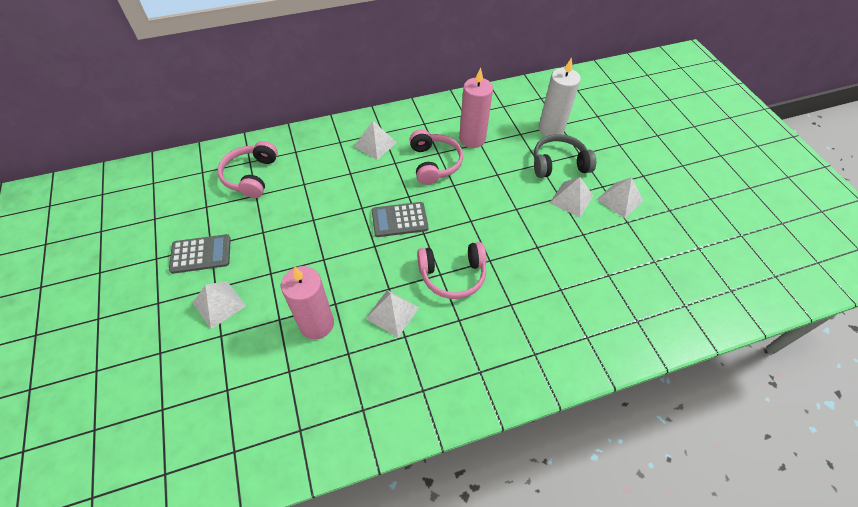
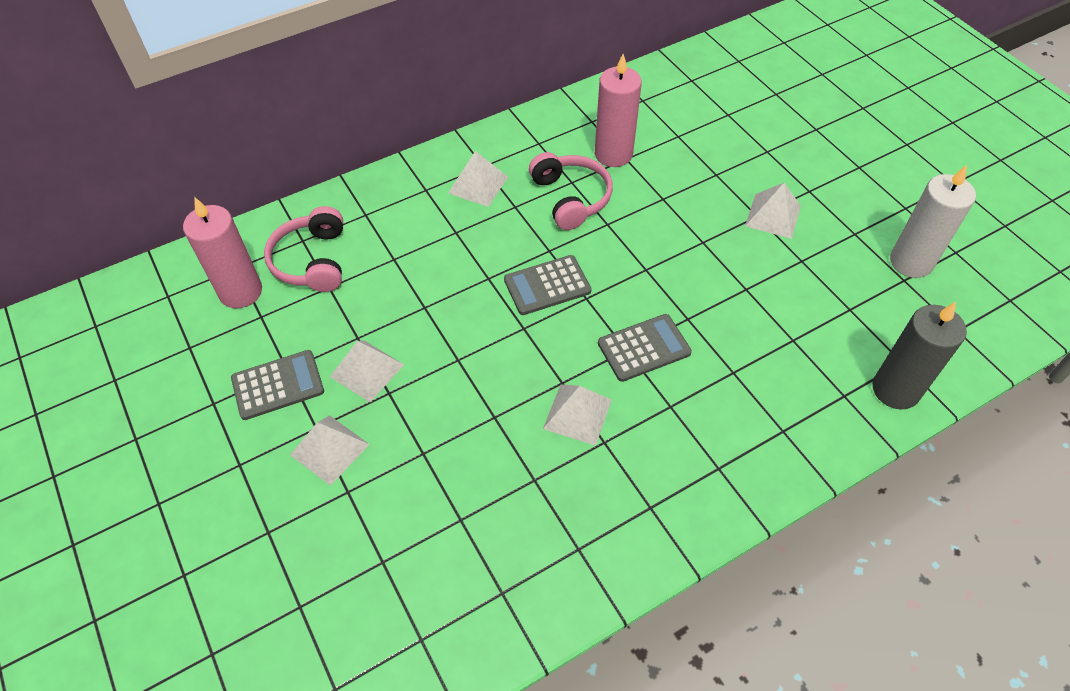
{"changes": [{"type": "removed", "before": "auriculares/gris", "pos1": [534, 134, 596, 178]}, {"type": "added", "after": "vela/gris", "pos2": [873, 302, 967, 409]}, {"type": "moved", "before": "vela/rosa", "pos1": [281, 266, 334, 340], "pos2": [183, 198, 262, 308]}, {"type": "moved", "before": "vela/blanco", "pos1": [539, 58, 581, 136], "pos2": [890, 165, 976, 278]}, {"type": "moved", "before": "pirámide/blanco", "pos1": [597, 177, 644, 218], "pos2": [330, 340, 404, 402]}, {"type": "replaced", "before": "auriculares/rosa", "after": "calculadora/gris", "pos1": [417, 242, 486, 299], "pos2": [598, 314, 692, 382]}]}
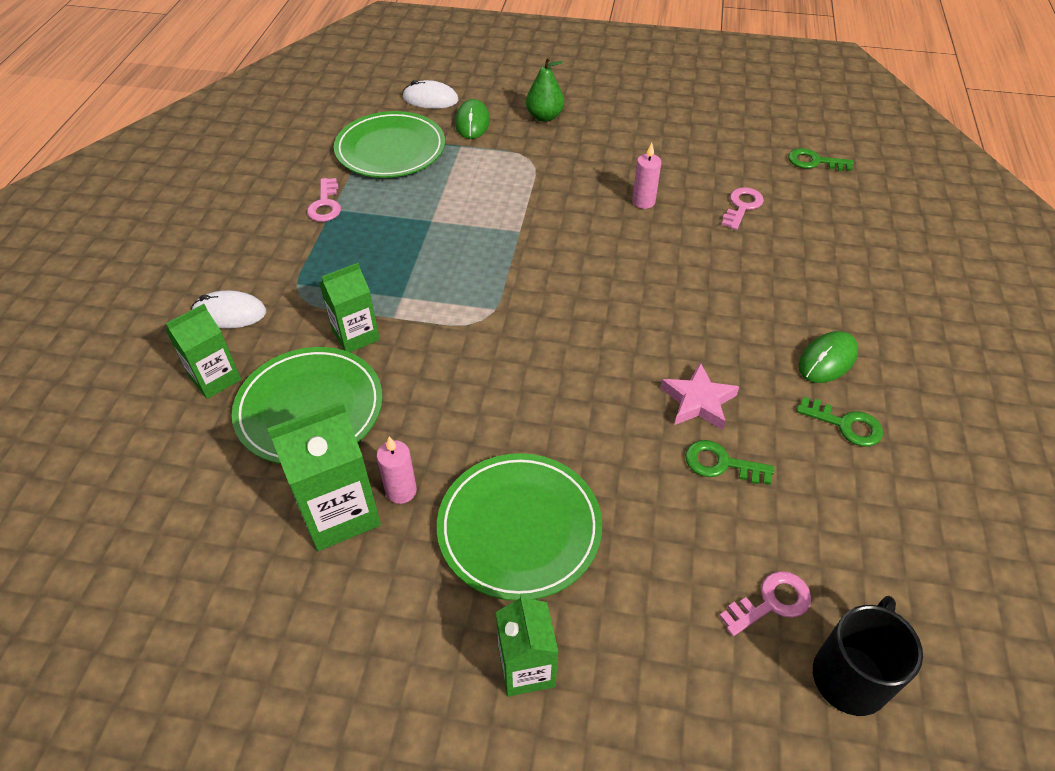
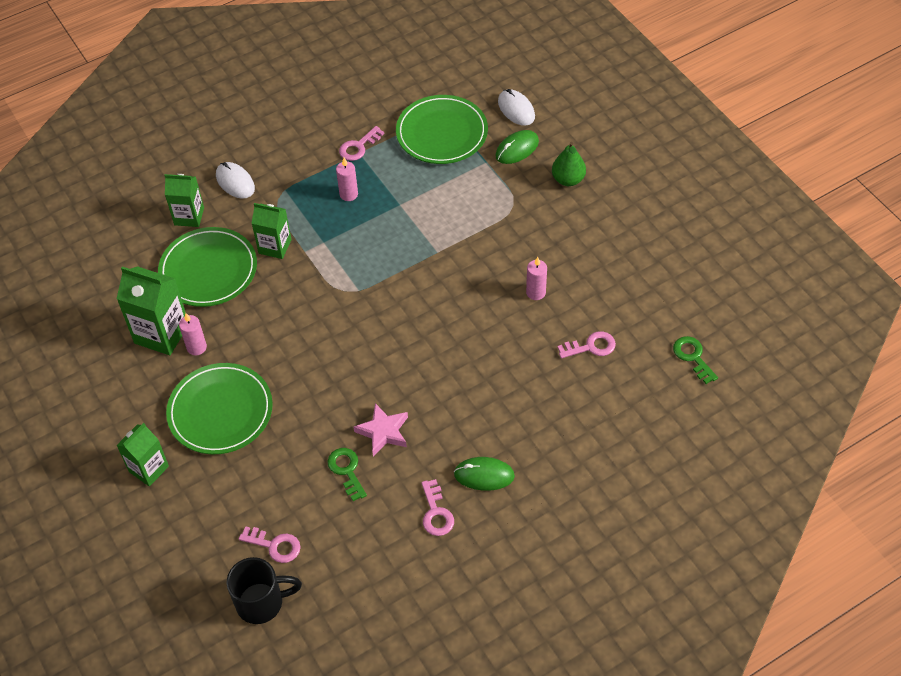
{"changes": [{"type": "added", "after": "vela/rosa", "pos2": [336, 158, 358, 201]}, {"type": "recoloured", "before": "llave/verde", "after": "llave/rosa", "pos1": [796, 397, 883, 447], "pos2": [421, 479, 454, 536]}]}
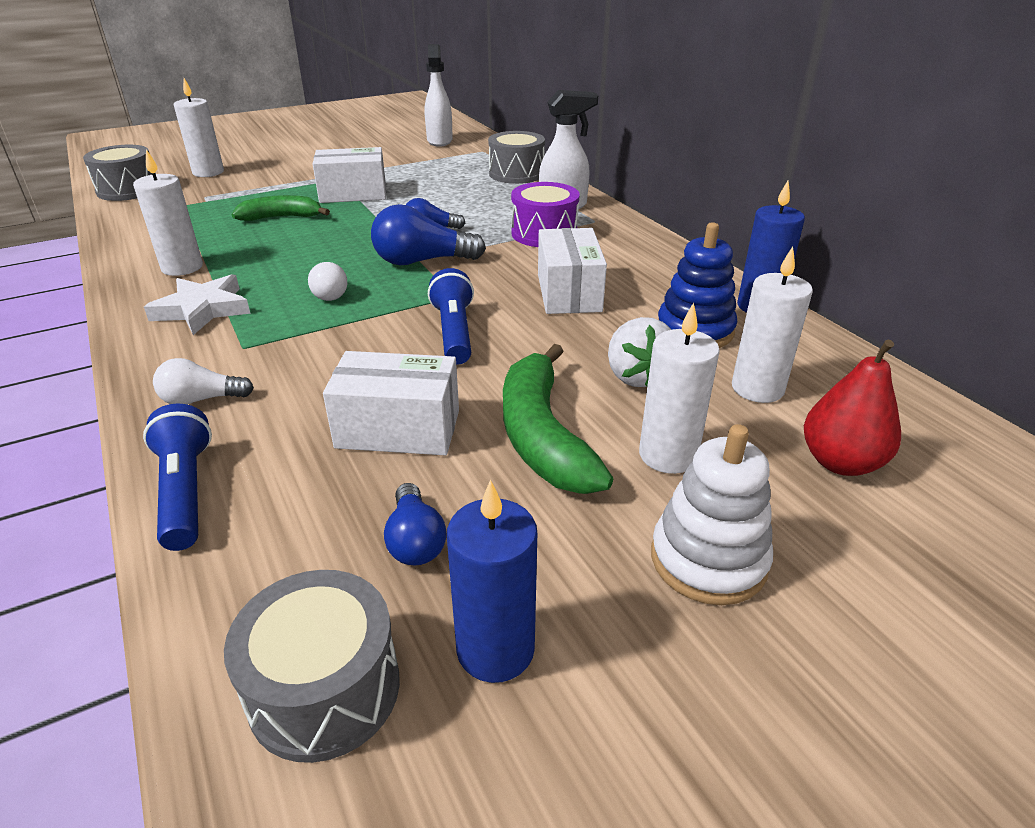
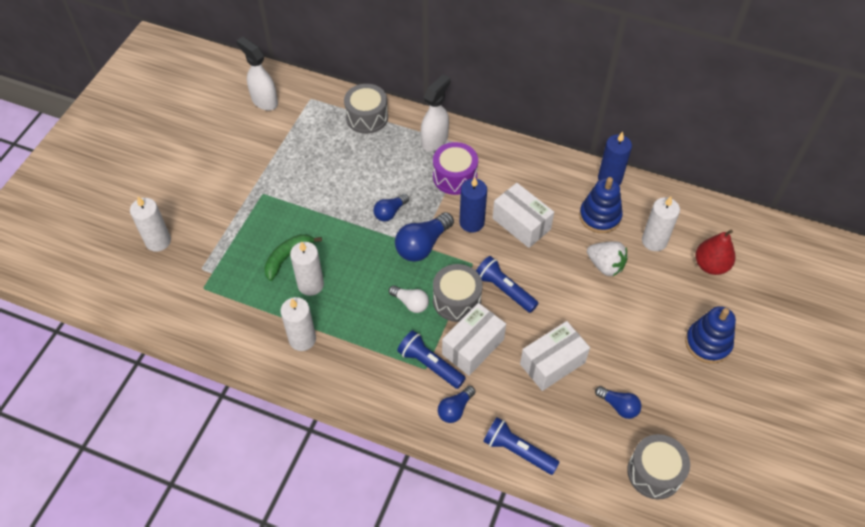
{"changes": [{"type": "removed", "before": "estrella/blanco", "pos1": [144, 274, 251, 335]}, {"type": "removed", "before": "plátano/verde", "pos1": [503, 344, 613, 494]}, {"type": "added", "after": "lámpara de mano/azul", "pos2": [397, 330, 466, 389]}, {"type": "moved", "before": "tambor/gris", "pos1": [83, 145, 156, 201], "pos2": [433, 264, 483, 322]}, {"type": "moved", "before": "caja/blanco", "pos1": [313, 147, 386, 203], "pos2": [442, 303, 506, 376]}, {"type": "moved", "before": "vela/azul", "pos1": [447, 480, 537, 683], "pos2": [459, 177, 487, 232]}, {"type": "moved", "before": "vela/blanco", "pos1": [639, 302, 720, 474], "pos2": [290, 241, 324, 296]}, {"type": "recoloured", "before": "bombilla/blanco", "after": "bombilla/azul", "pos1": [153, 358, 254, 405], "pos2": [438, 386, 475, 423]}, {"type": "recoloured", "before": "juguete apilable/blanco", "after": "juguete apilable/azul", "pos1": [651, 424, 773, 605], "pos2": [685, 306, 736, 364]}]}
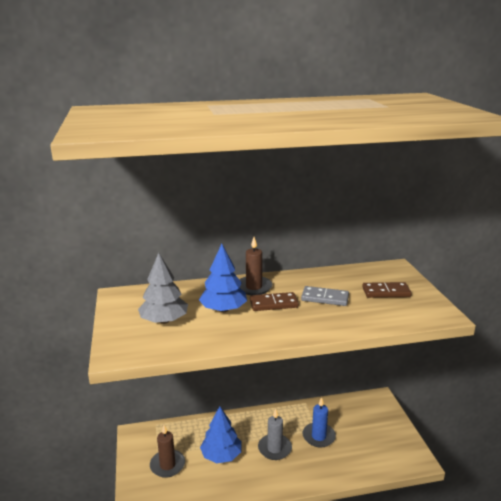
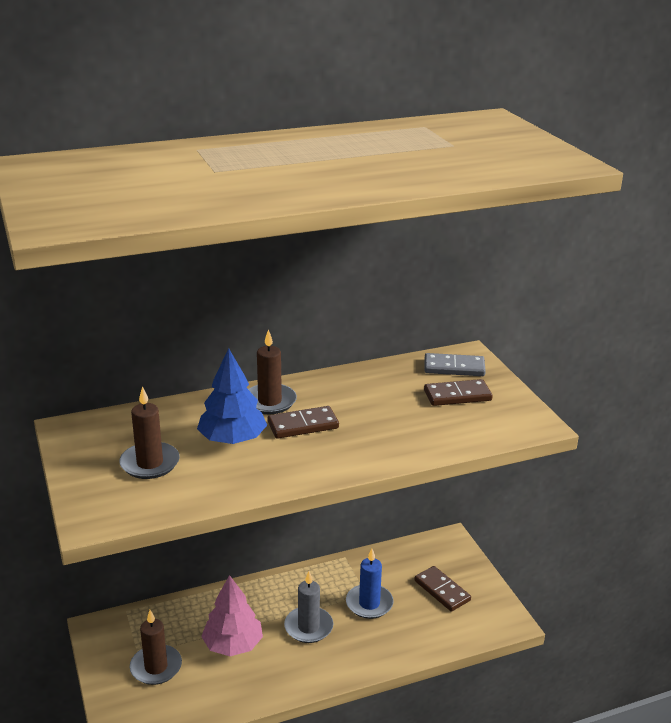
{"changes": [{"type": "added", "after": "ficha de dominó/marrón", "pos2": [414, 566, 471, 611]}, {"type": "moved", "before": "ficha de dominó/gris", "pos1": [301, 286, 349, 306], "pos2": [424, 353, 486, 376]}, {"type": "replaced", "before": "árbol/gris", "after": "vela/marrón", "pos1": [138, 253, 188, 324], "pos2": [119, 386, 180, 479]}, {"type": "recoloured", "before": "árbol/azul", "after": "árbol/rosa", "pos1": [200, 406, 241, 463], "pos2": [201, 575, 263, 656]}]}
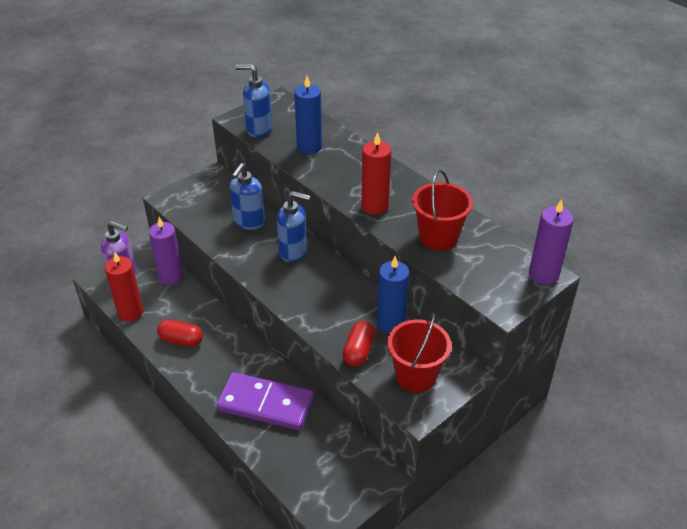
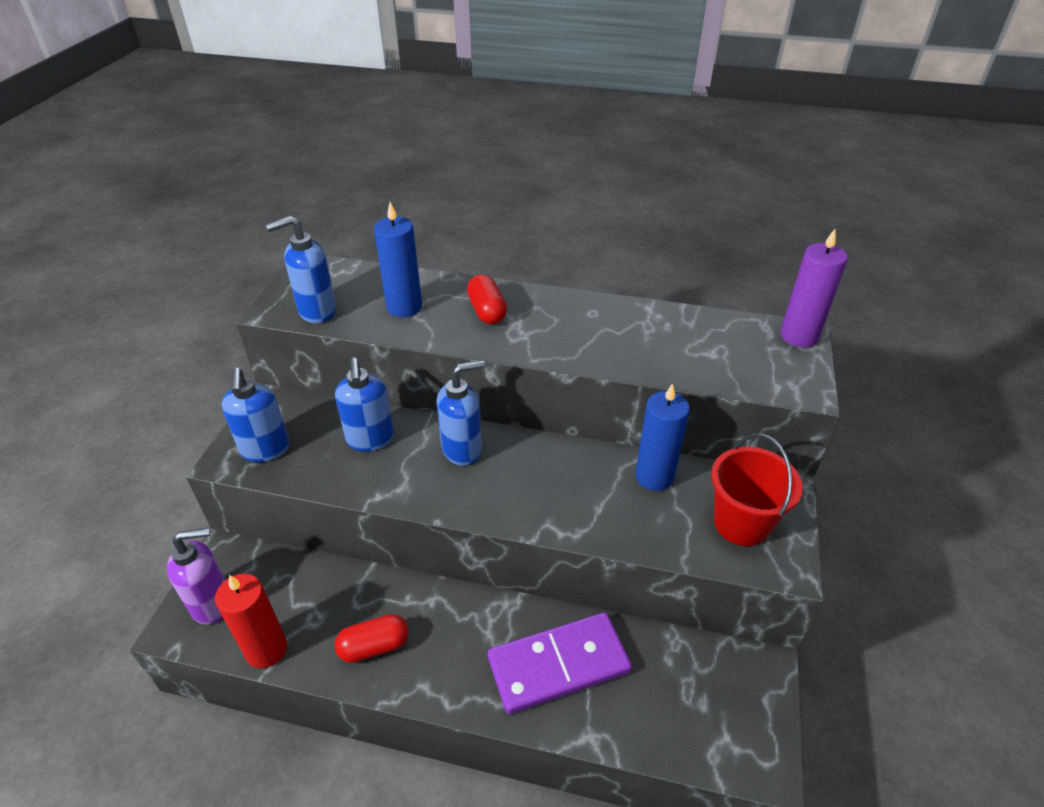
{"changes": [{"type": "removed", "before": "vela/morado", "pos1": [149, 217, 184, 286]}, {"type": "removed", "before": "vela/rojo", "pos1": [361, 132, 392, 215]}, {"type": "removed", "before": "balde/rojo", "pos1": [412, 169, 473, 251]}, {"type": "added", "after": "dispensador de jabón/azul", "pos2": [222, 368, 290, 462]}, {"type": "moved", "before": "cápsula/rojo", "pos1": [343, 321, 375, 366], "pos2": [467, 275, 507, 324]}]}
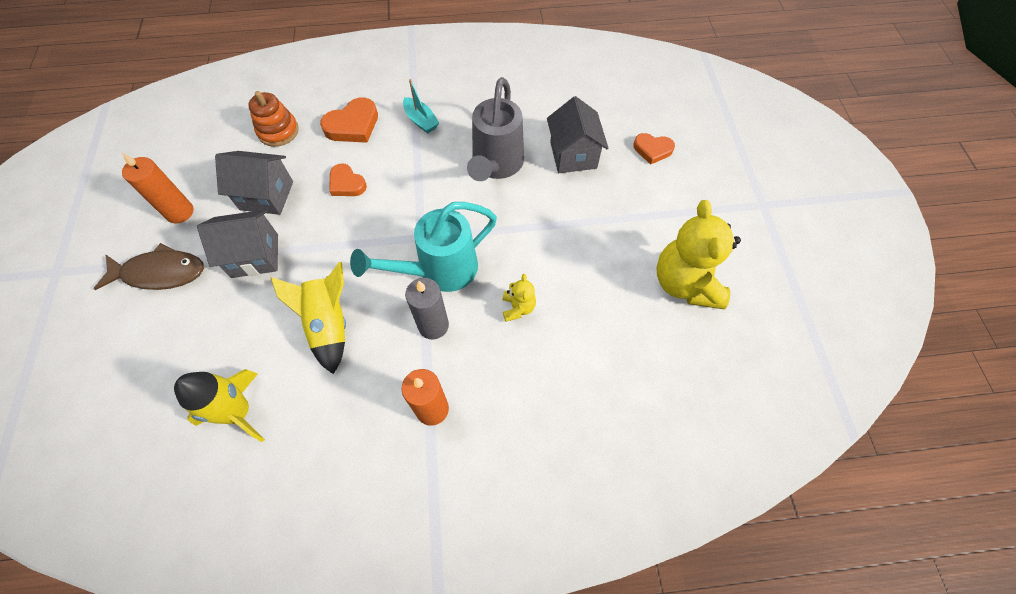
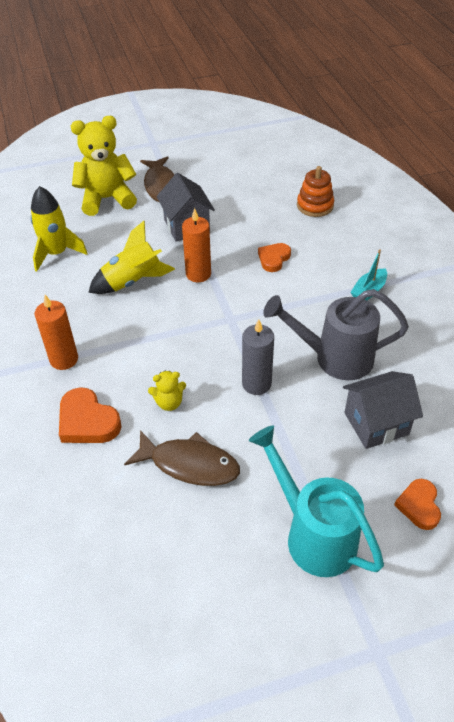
{"changes": [{"type": "removed", "before": "casa/gris", "pos1": [215, 151, 293, 215]}, {"type": "added", "after": "pez/marrón", "pos2": [124, 430, 240, 486]}, {"type": "moved", "before": "vela/naranja", "pos1": [122, 153, 194, 223], "pos2": [182, 208, 211, 282]}, {"type": "moved", "before": "corazón/naranja", "pos1": [320, 97, 378, 143], "pos2": [59, 387, 122, 443]}, {"type": "moved", "before": "regadera/turquesa", "pos1": [350, 202, 497, 292], "pos2": [249, 425, 384, 577]}, {"type": "moved", "before": "vela/gris", "pos1": [405, 278, 449, 339], "pos2": [242, 319, 274, 395]}, {"type": "moved", "before": "osito/amarillo", "pos1": [656, 200, 741, 309], "pos2": [71, 116, 137, 216]}]}
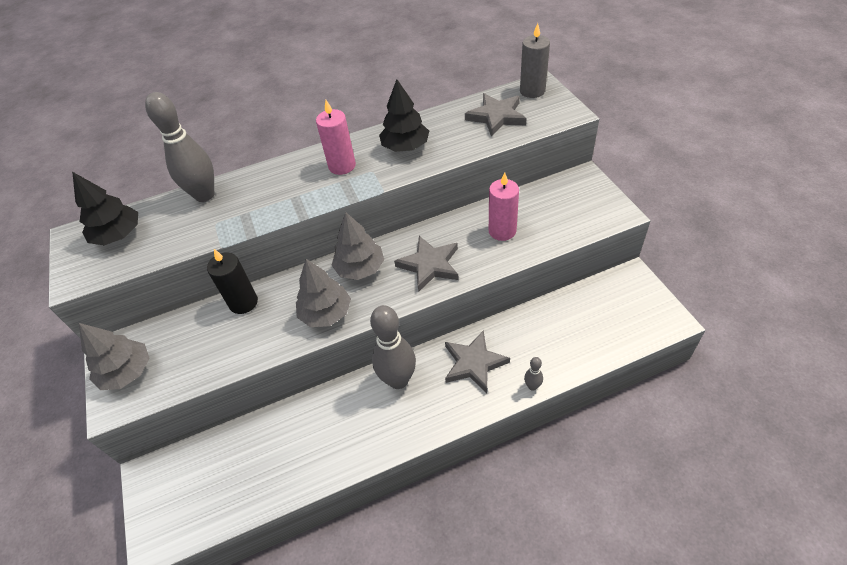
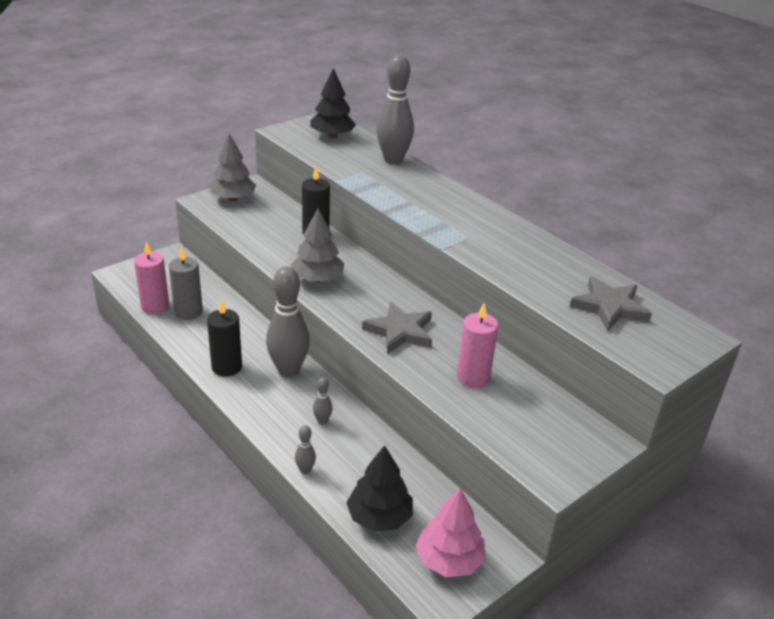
{"changes": [{"type": "removed", "before": "árbol/gris", "pos1": [331, 212, 384, 280]}, {"type": "added", "after": "vela/negro", "pos2": [207, 299, 242, 377]}, {"type": "added", "after": "árbol/rosa", "pos2": [416, 488, 486, 577]}, {"type": "moved", "before": "vela/rosa", "pos1": [316, 100, 356, 175], "pos2": [134, 241, 169, 315]}, {"type": "moved", "before": "árbol/negro", "pos1": [379, 79, 429, 152], "pos2": [346, 445, 413, 531]}, {"type": "moved", "before": "vela/gris", "pos1": [520, 23, 550, 98], "pos2": [169, 247, 203, 320]}, {"type": "replaced", "before": "estrella/gris", "after": "bolo/gris", "pos1": [445, 330, 510, 393], "pos2": [313, 377, 333, 425]}]}
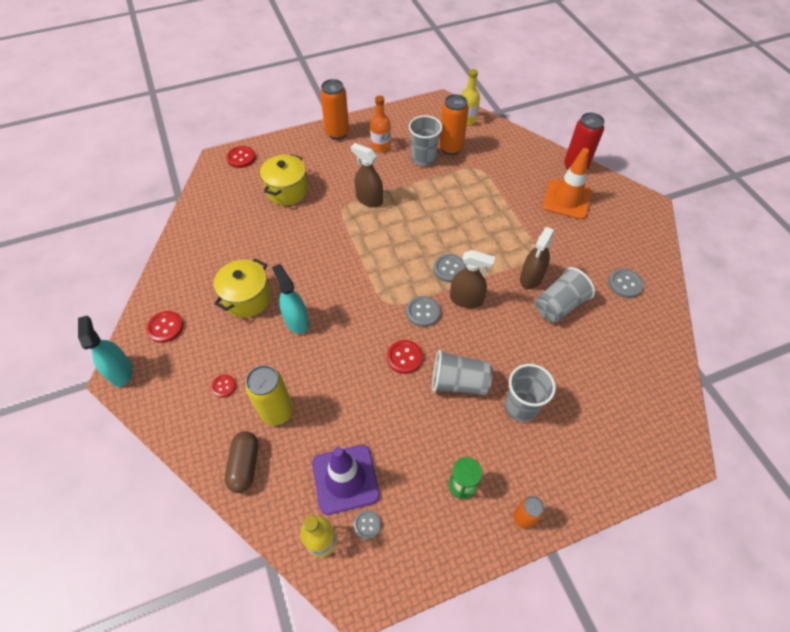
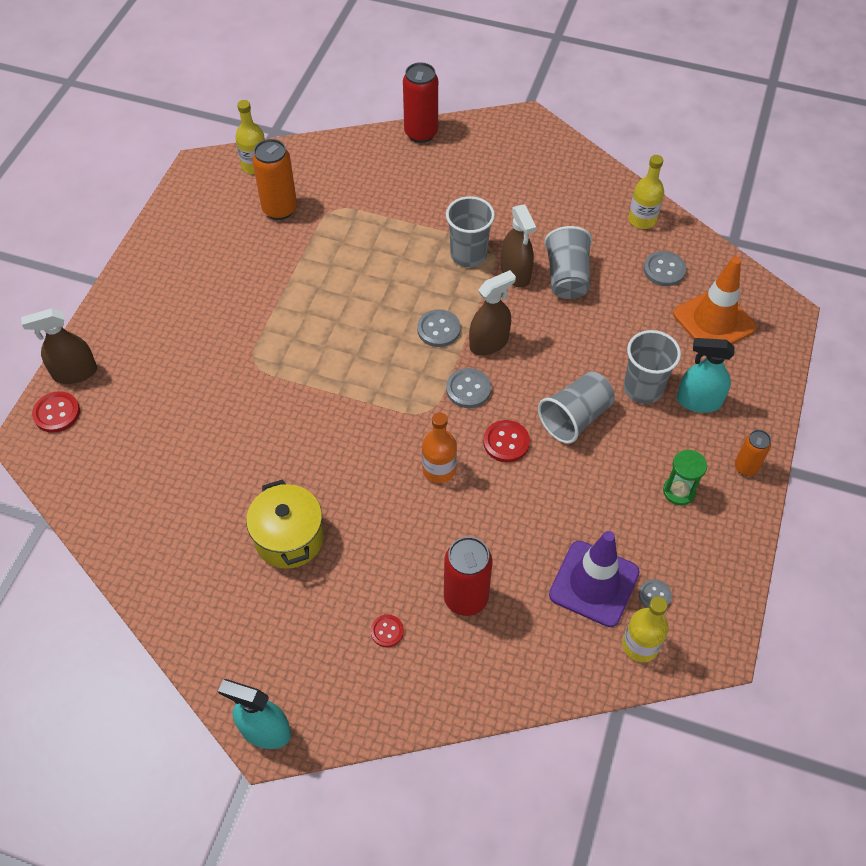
{"changes": [{"type": "removed", "before": "botón/rojo", "pos1": [146, 311, 183, 343]}, {"type": "removed", "before": "cápsula/marrón", "pos1": [225, 431, 258, 493]}, {"type": "removed", "before": "olla/amarillo", "pos1": [260, 154, 308, 206]}, {"type": "removed", "before": "lata/naranja", "pos1": [320, 79, 349, 140]}, {"type": "added", "after": "botella/amarillo", "pos2": [628, 155, 664, 229]}, {"type": "moved", "before": "pulverizador/turquesa", "pos1": [272, 264, 309, 334], "pos2": [677, 338, 734, 413]}, {"type": "moved", "before": "pulverizador/marrón", "pos1": [351, 143, 383, 207], "pos2": [21, 308, 97, 384]}, {"type": "moved", "before": "botella/naranja", "pos1": [370, 96, 391, 152], "pos2": [422, 412, 457, 483]}, {"type": "moved", "before": "vaso/gris", "pos1": [409, 115, 443, 166], "pos2": [446, 196, 495, 267]}, {"type": "moved", "before": "cono de tráfico/naranja", "pos1": [542, 148, 592, 220], "pos2": [673, 256, 756, 344]}, {"type": "moved", "before": "botón/gris", "pos1": [608, 269, 644, 298], "pos2": [643, 251, 686, 286]}, {"type": "recoloured", "before": "lata/amarillo", "after": "lata/rojo", "pos1": [245, 365, 293, 426], "pos2": [444, 537, 492, 616]}]}
